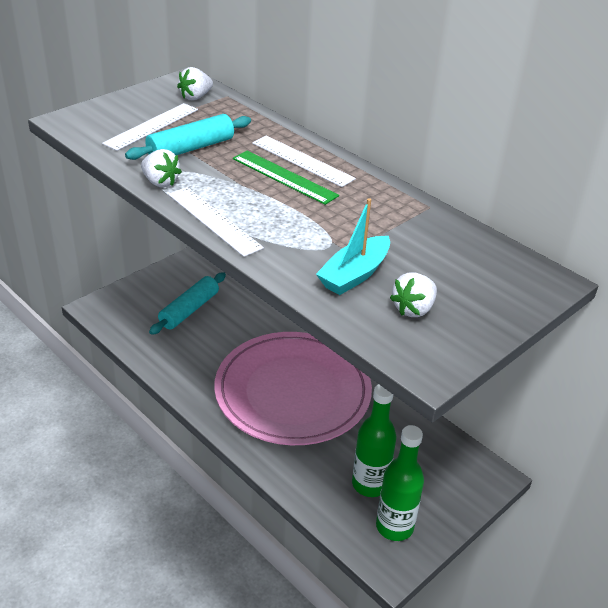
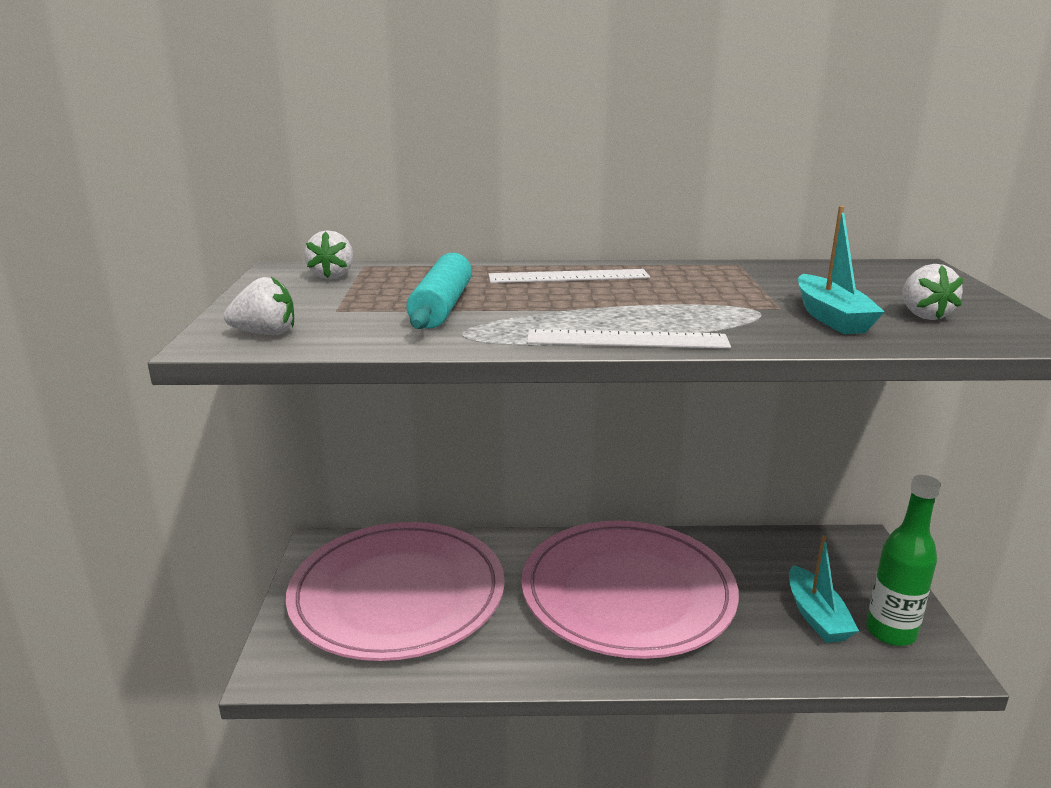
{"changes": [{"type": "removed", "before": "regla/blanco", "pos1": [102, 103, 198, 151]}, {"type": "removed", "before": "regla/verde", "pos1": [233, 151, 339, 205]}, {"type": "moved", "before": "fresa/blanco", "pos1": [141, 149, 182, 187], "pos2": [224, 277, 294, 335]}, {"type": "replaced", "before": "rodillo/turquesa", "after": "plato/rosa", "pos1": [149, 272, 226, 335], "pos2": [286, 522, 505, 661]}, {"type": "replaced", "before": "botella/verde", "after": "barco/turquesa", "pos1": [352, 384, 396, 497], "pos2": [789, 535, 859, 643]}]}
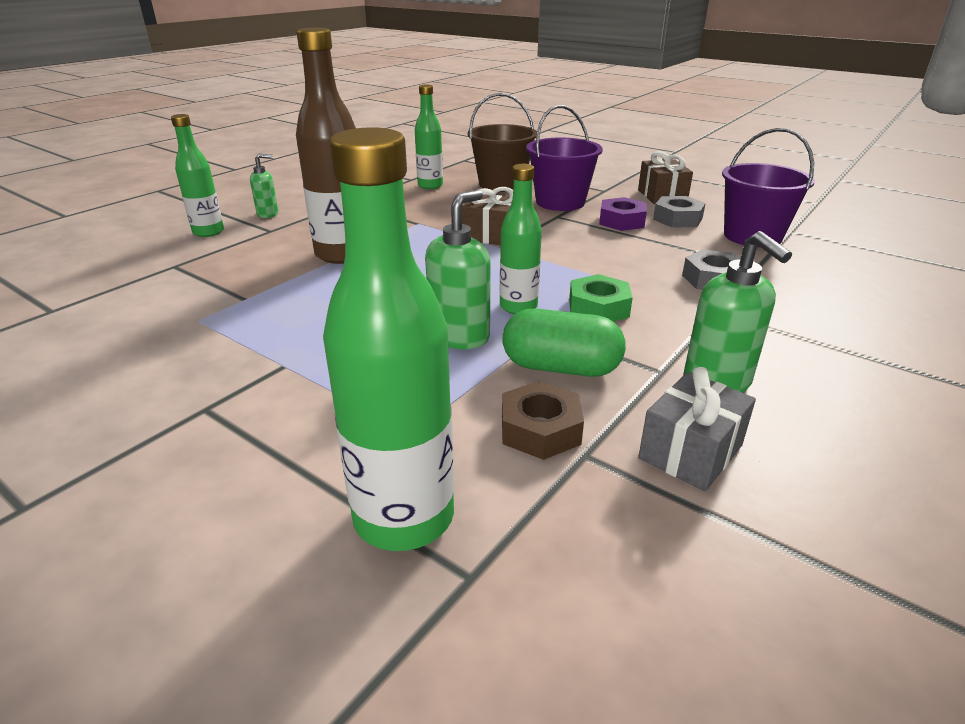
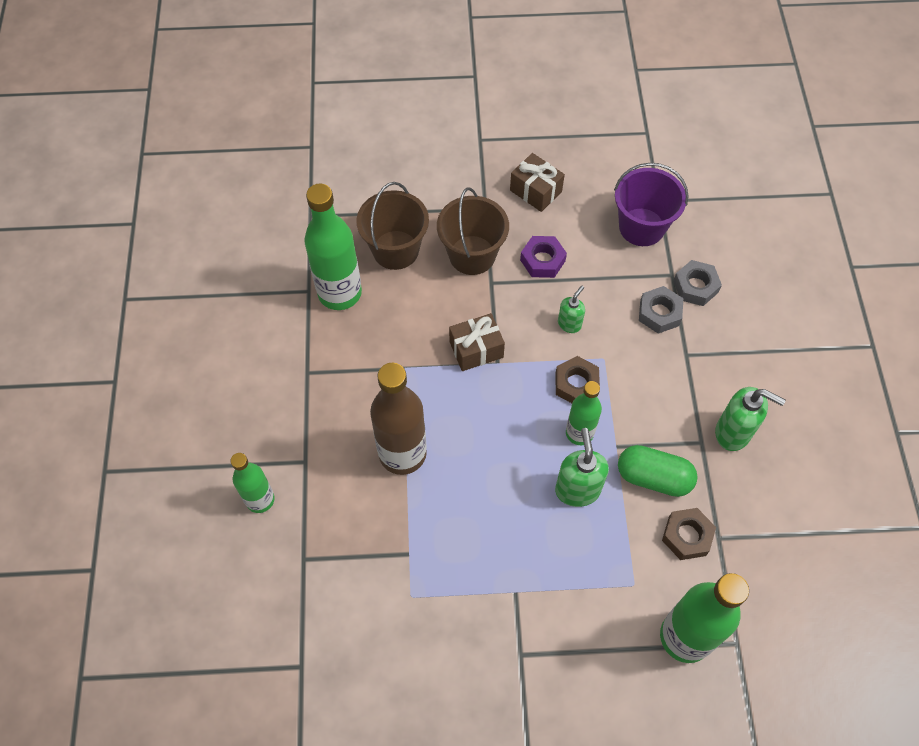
{"changes": [{"type": "removed", "before": "tuerca/verde", "pos1": [569, 274, 633, 322]}, {"type": "removed", "before": "regalo/gris", "pos1": [638, 367, 756, 491]}, {"type": "added", "after": "tuerca/marrón", "pos2": [555, 356, 600, 403]}, {"type": "moved", "before": "dispensador de jabón/verde", "pos1": [250, 154, 278, 218], "pos2": [558, 286, 585, 333]}, {"type": "moved", "before": "tuerca/gris", "pos1": [653, 196, 706, 228], "pos2": [673, 260, 722, 306]}, {"type": "recoloured", "before": "balde/morado", "after": "balde/marrón", "pos1": [526, 105, 603, 211], "pos2": [437, 187, 509, 275]}, {"type": "turned", "before": "cápsula/verde", "pos1": [502, 308, 626, 377], "pos2": [618, 445, 698, 497], "turn": 45}, {"type": "resized", "before": "botella/verde", "pos1": [415, 85, 443, 189], "pos2": [304, 184, 362, 310], "scale": 1.67}]}
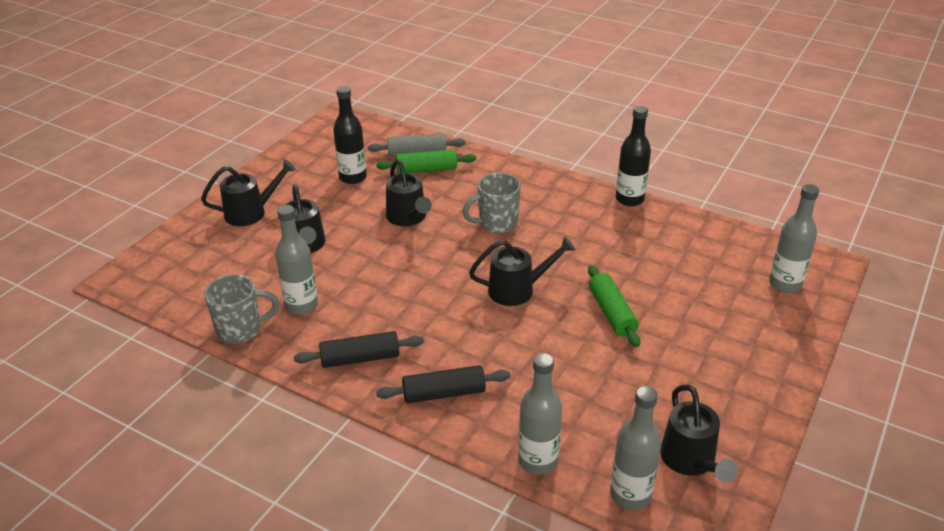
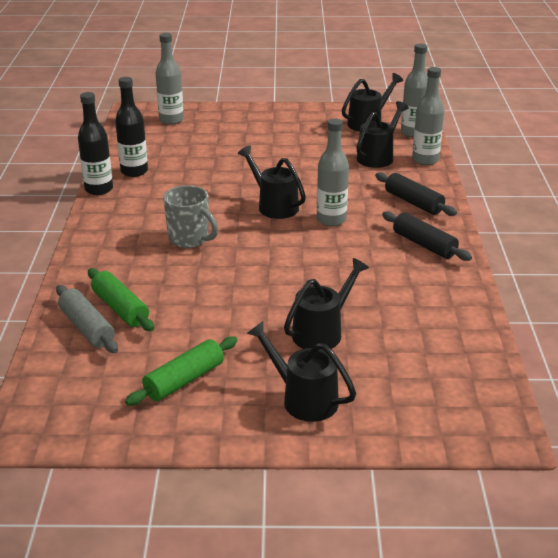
{"changes": [{"type": "removed", "before": "taza/gris", "pos1": [204, 274, 279, 344]}, {"type": "moved", "before": "botella/gris", "pos1": [276, 205, 318, 315], "pos2": [317, 118, 349, 226]}, {"type": "moved", "before": "botella/negro", "pos1": [333, 86, 367, 184], "pos2": [115, 77, 148, 177]}, {"type": "moved", "before": "regadera/negro", "pos1": [386, 159, 431, 226], "pos2": [357, 101, 409, 168]}, {"type": "moved", "before": "rodillo/verde", "pos1": [588, 265, 640, 347], "pos2": [125, 336, 238, 406]}]}
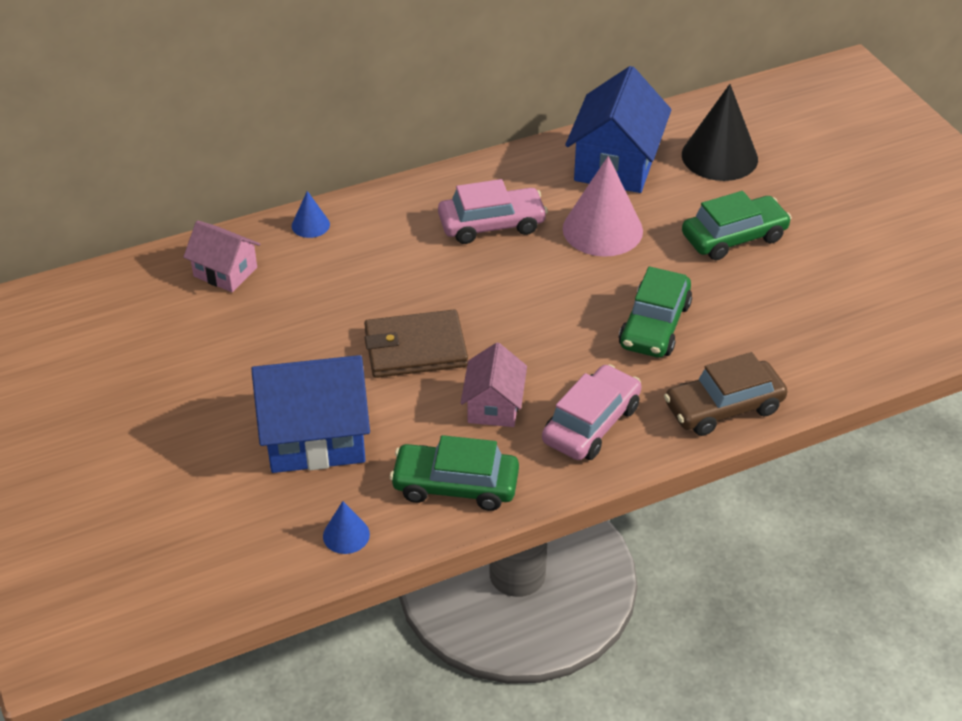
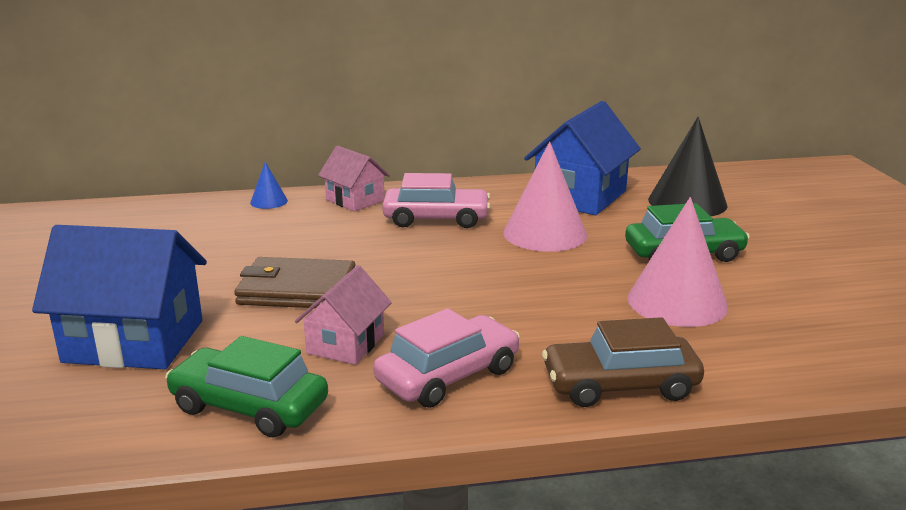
{"changes": [{"type": "removed", "before": "cono/azul", "pos1": [323, 501, 370, 554]}, {"type": "removed", "before": "coche/verde", "pos1": [619, 266, 692, 358]}, {"type": "added", "after": "cono/rosa", "pos2": [627, 197, 728, 327]}, {"type": "moved", "before": "casa/rosa", "pos1": [183, 220, 261, 292], "pos2": [318, 146, 390, 212]}]}
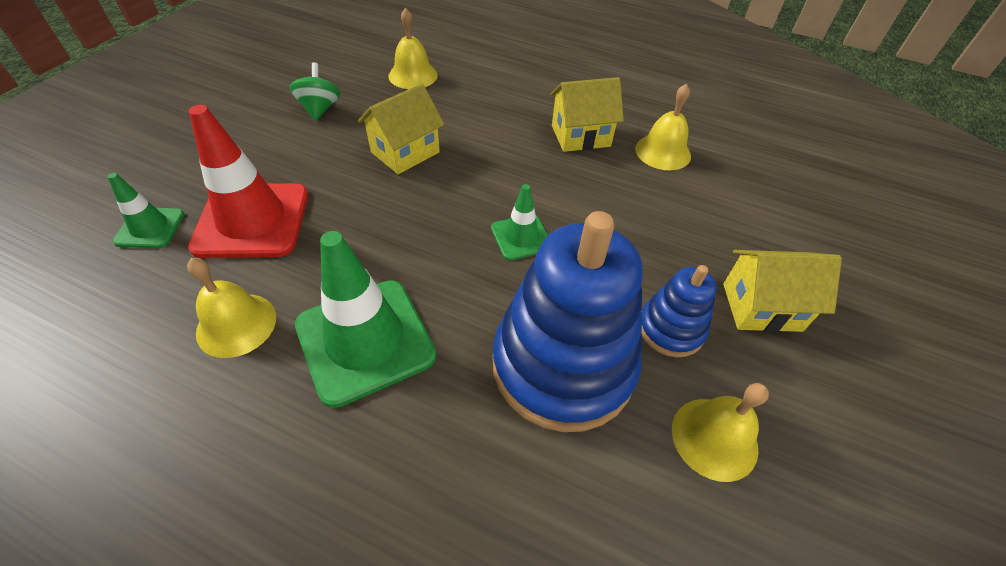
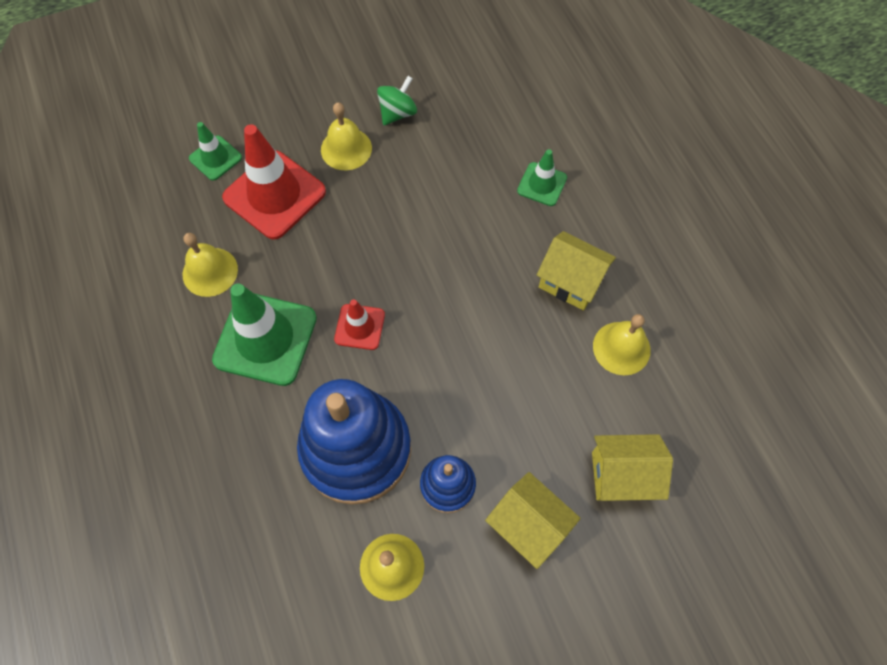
{"changes": [{"type": "added", "after": "cono de tráfico/rojo", "pos2": [334, 299, 385, 350]}, {"type": "moved", "before": "casa/amarillo", "pos1": [358, 84, 444, 174], "pos2": [592, 434, 673, 501]}, {"type": "moved", "before": "campana/amarillo", "pos1": [389, 8, 438, 89], "pos2": [321, 103, 372, 170]}, {"type": "moved", "before": "cono de tráfico/verde", "pos1": [491, 184, 548, 261], "pos2": [517, 149, 567, 206]}]}
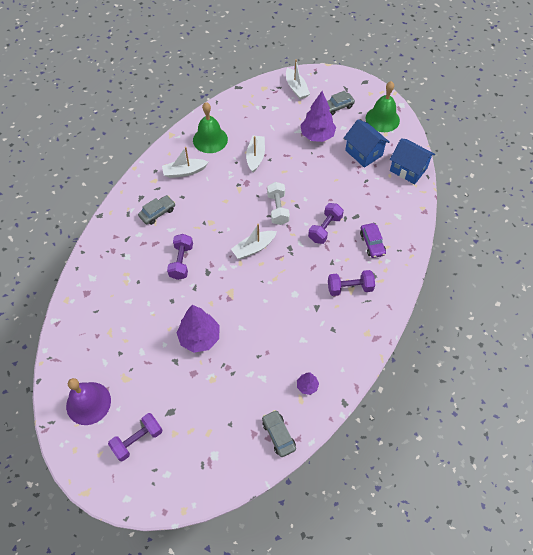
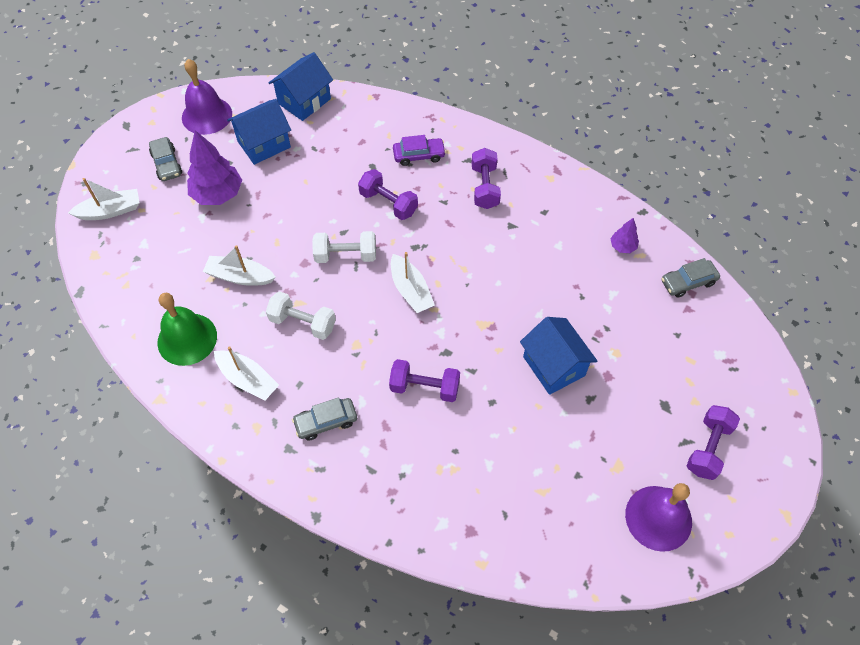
{"changes": [{"type": "added", "after": "mancuerna/blanco", "pos2": [266, 291, 336, 340]}, {"type": "replaced", "before": "árbol/morado", "after": "casa/azul", "pos1": [177, 305, 220, 353], "pos2": [520, 317, 597, 395]}, {"type": "recoloured", "before": "campana/verde", "after": "campana/morado", "pos1": [366, 81, 400, 132], "pos2": [182, 59, 232, 135]}, {"type": "turned", "before": "mancuerna/morado", "pos1": [108, 413, 163, 461], "pos2": [687, 405, 740, 480], "turn": 60}, {"type": "turned", "before": "coche/gris", "pos1": [138, 195, 175, 225], "pos2": [292, 397, 357, 441], "turn": -75}, {"type": "turned", "before": "barco/blanco", "pos1": [162, 147, 208, 178], "pos2": [214, 346, 279, 400], "turn": -45}]}
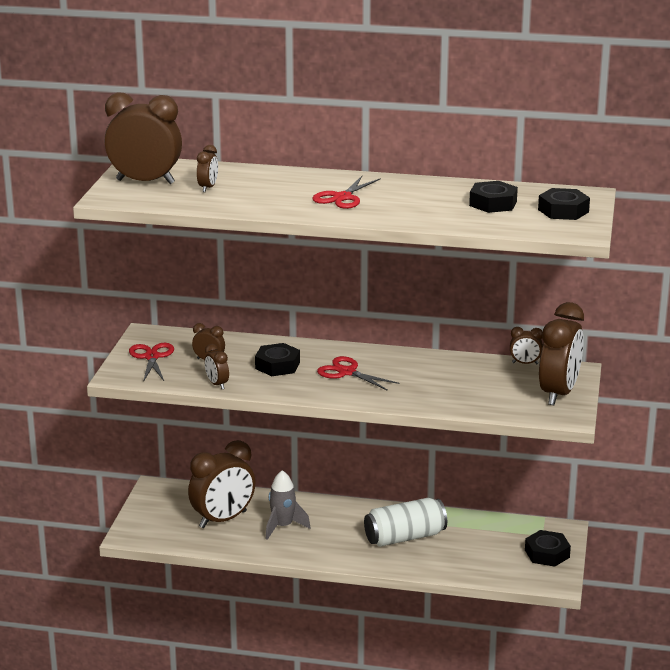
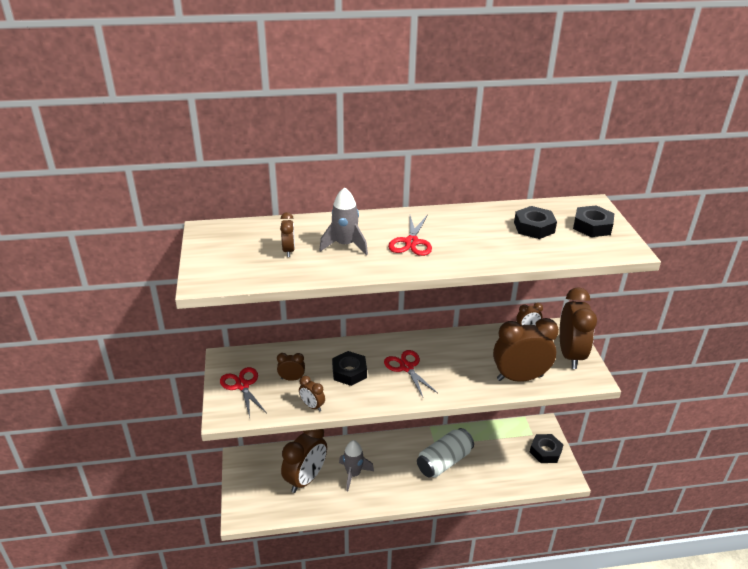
{"changes": [{"type": "added", "after": "cohete/gris", "pos2": [319, 187, 368, 255]}, {"type": "moved", "before": "despertador/marrón", "pos1": [105, 93, 182, 184], "pos2": [493, 318, 559, 382]}, {"type": "turned", "before": "tijeras/rojo", "pos1": [317, 356, 400, 391], "pos2": [384, 350, 438, 397], "turn": 45}]}
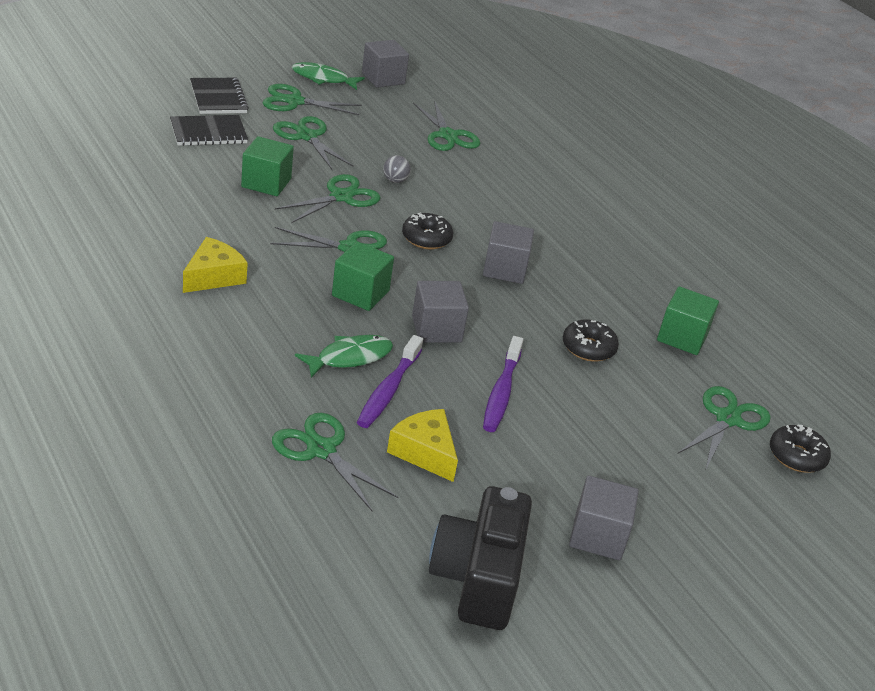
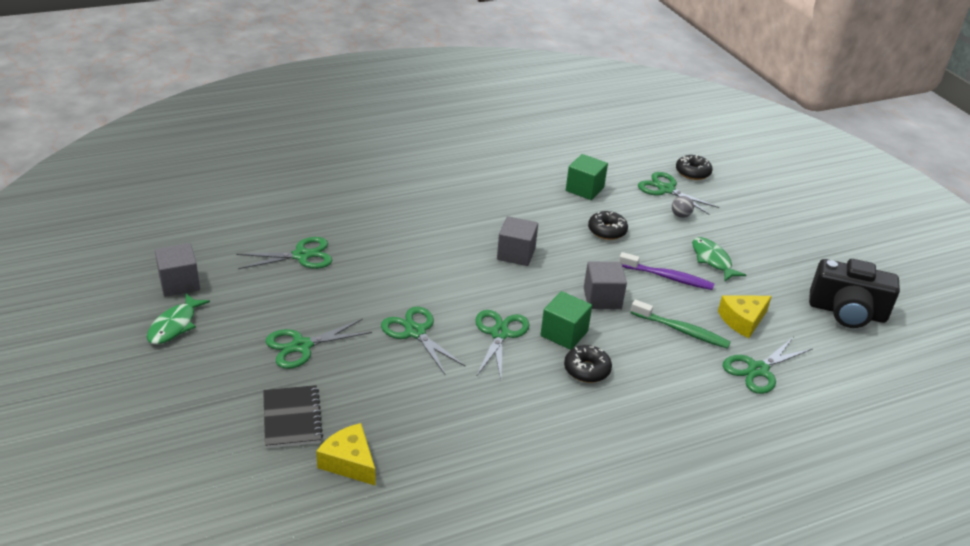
{"changes": [{"type": "removed", "before": "cuaderno/negro", "pos1": [190, 78, 249, 114]}, {"type": "removed", "before": "cubo/verde", "pos1": [241, 136, 294, 196]}, {"type": "removed", "before": "tijeras/verde", "pos1": [263, 84, 362, 115]}, {"type": "removed", "before": "cubo/gris", "pos1": [569, 475, 639, 560]}, {"type": "moved", "before": "queso/amarillo", "pos1": [183, 237, 248, 293], "pos2": [316, 423, 376, 486]}, {"type": "moved", "before": "pez/verde", "pos1": [295, 335, 393, 378], "pos2": [692, 237, 746, 281]}, {"type": "moved", "before": "pelota/gris", "pos1": [383, 155, 411, 183], "pos2": [672, 196, 694, 218]}, {"type": "moved", "before": "rosquilla/negro", "pos1": [402, 212, 453, 249], "pos2": [564, 345, 612, 383]}, {"type": "recoloured", "before": "cepillo de dientes/morado", "after": "cepillo de dientes/verde", "pos1": [357, 335, 423, 428], "pos2": [631, 300, 731, 349]}]}
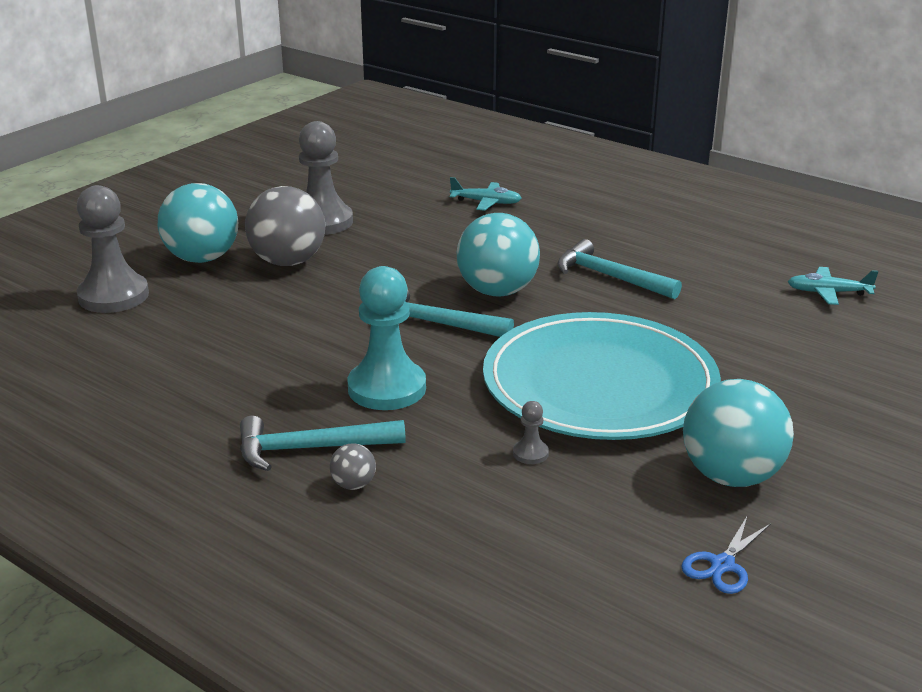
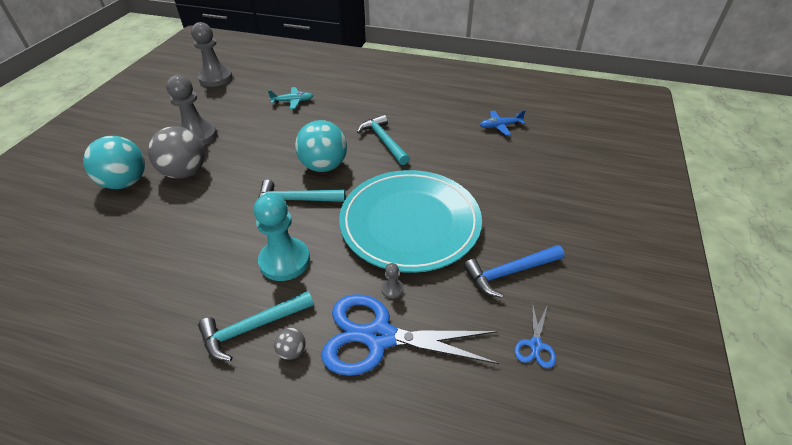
{"changes": [{"type": "added", "after": "tijeras/azul", "pos2": [321, 294, 499, 376]}, {"type": "moved", "before": "peón/gris", "pos1": [77, 185, 149, 313], "pos2": [191, 22, 232, 87]}, {"type": "replaced", "before": "pelota/turquesa", "after": "martillo/azul", "pos1": [683, 379, 794, 487], "pos2": [464, 245, 564, 298]}, {"type": "recoloured", "before": "avión/turquesa", "after": "avión/azul", "pos1": [788, 267, 878, 305], "pos2": [480, 110, 526, 136]}, {"type": "turned", "before": "martillo/turquesa", "pos1": [557, 239, 682, 299], "pos2": [357, 114, 410, 165], "turn": 45}]}
